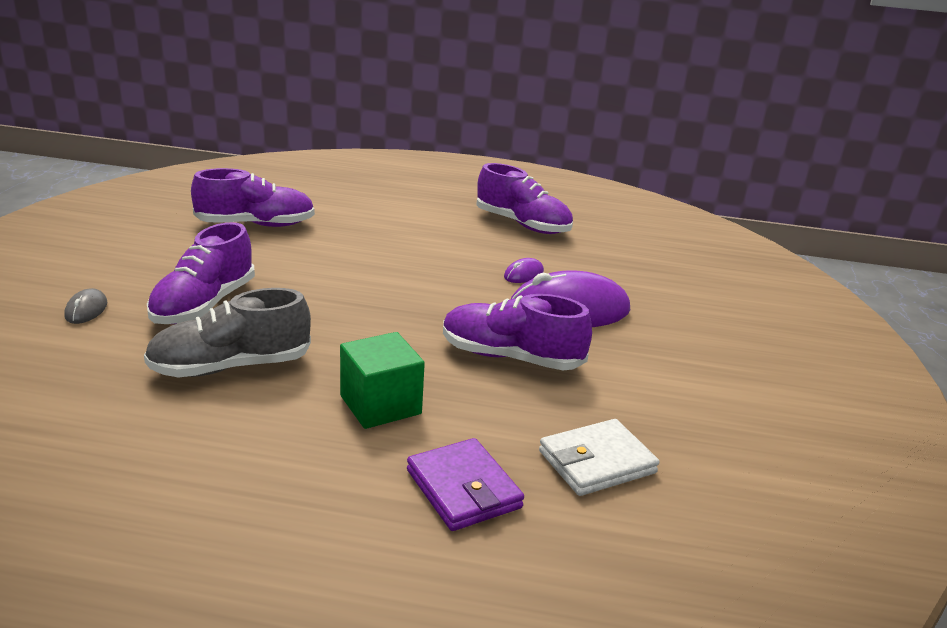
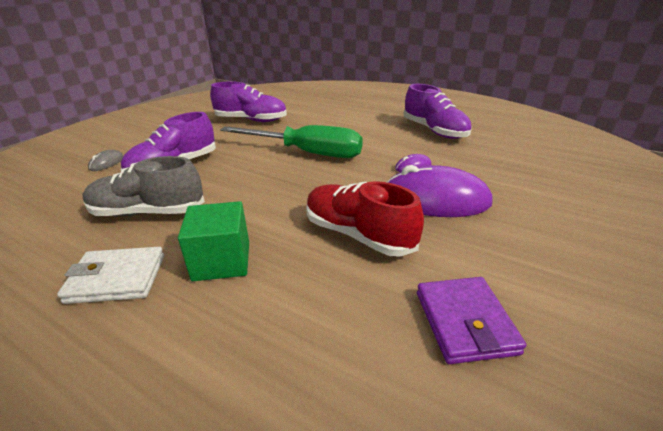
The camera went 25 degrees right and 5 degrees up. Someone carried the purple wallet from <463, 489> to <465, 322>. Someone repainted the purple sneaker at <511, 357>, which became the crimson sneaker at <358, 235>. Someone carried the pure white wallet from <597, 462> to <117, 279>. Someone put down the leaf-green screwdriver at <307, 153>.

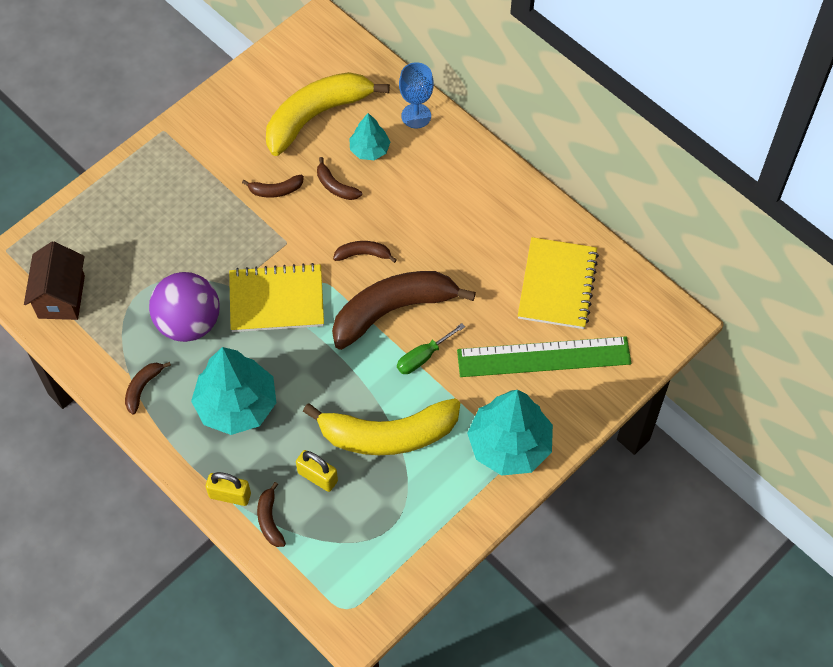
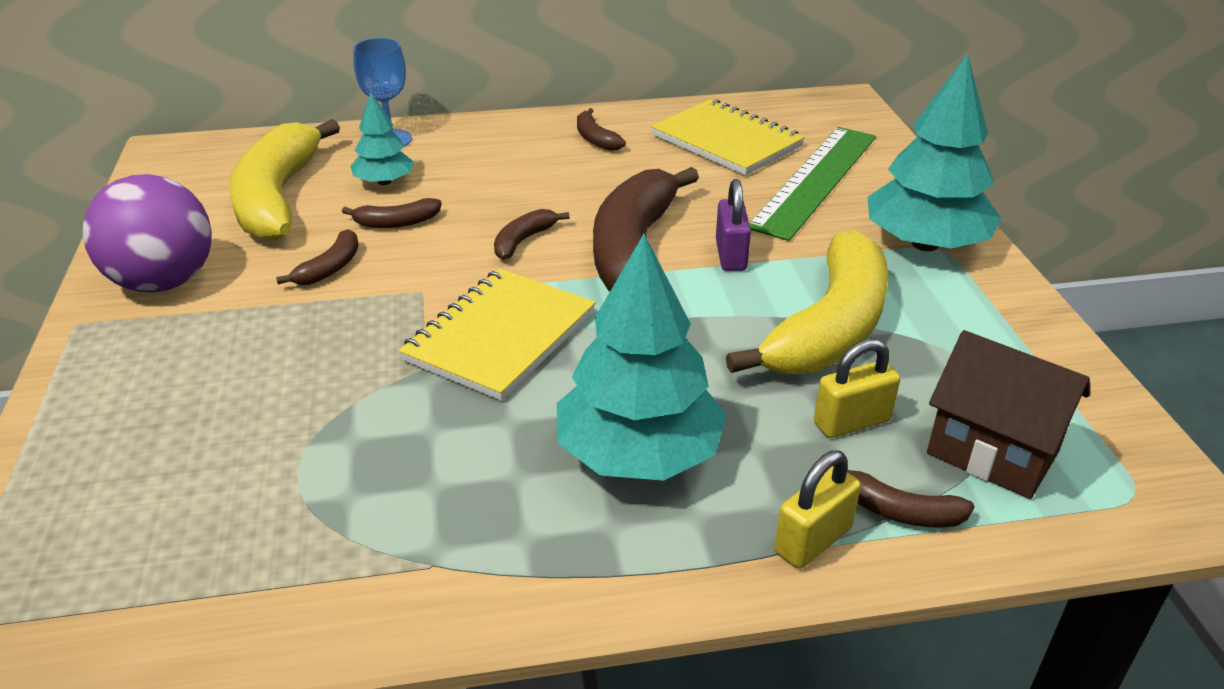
The camera went 55 degrees left and 25 degrees down. Someone carried the russet cottage from <61, 297> to <992, 452>. Someone carried the russet toy banana from <143, 388> to <595, 138>. Someone carried the purple play ball from <189, 323> to <164, 282>. Someone swapped the leaf-green screwdriver at <423, 357> for the purple small lock at <731, 255>.

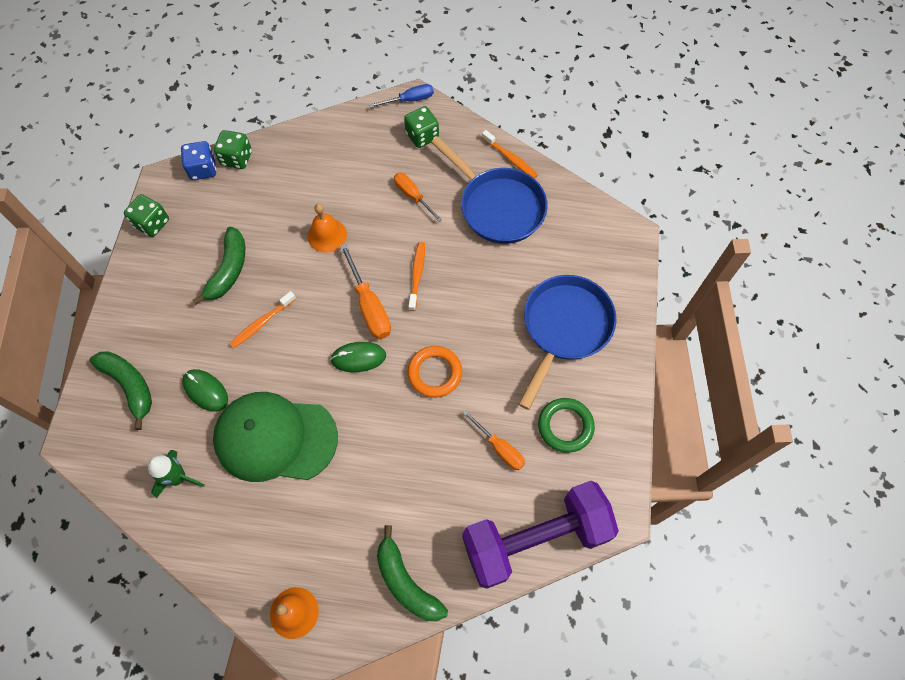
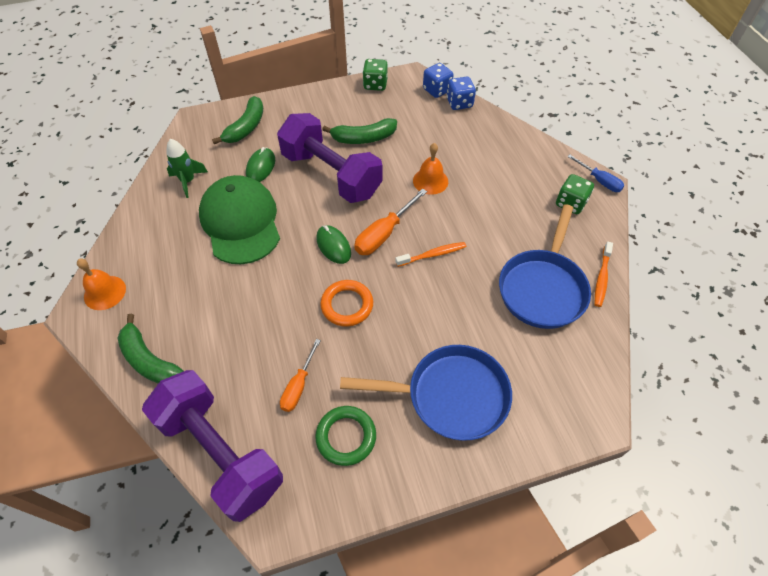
The camera went 65 degrees right and 10 degrees down. Someone repainted the leaf-green die at <237, 158>, which became the blue die at <459, 103>. Someone swapped the orange tooth brush at <262, 323> for the purple free weight at <331, 175>. Someone rotated the leaf-green toy banana at <406, 582> by 75 degrees counterclockwise. Someone took away the orange screwdriver at <413, 196>.

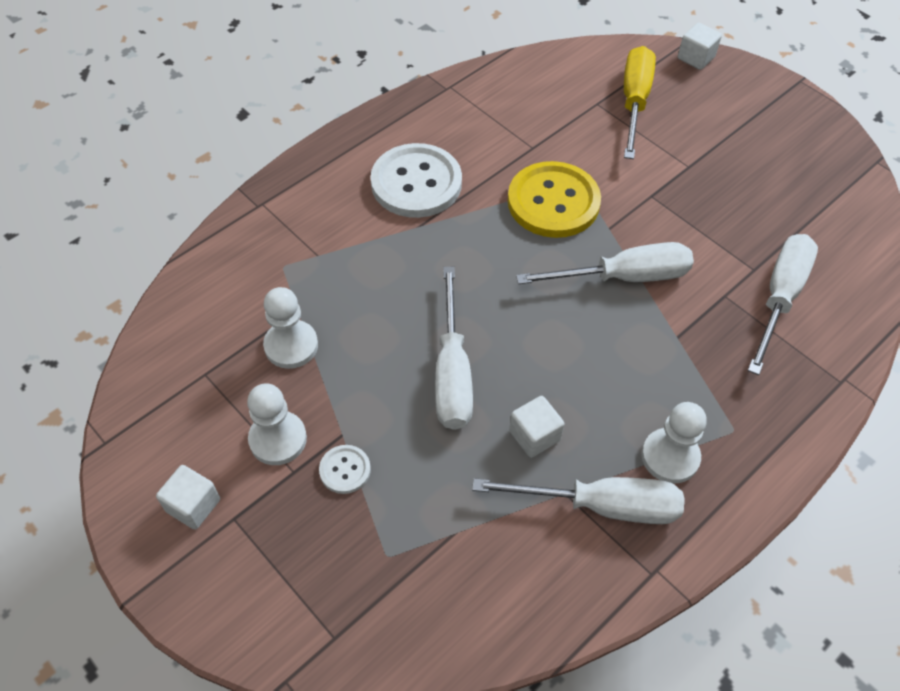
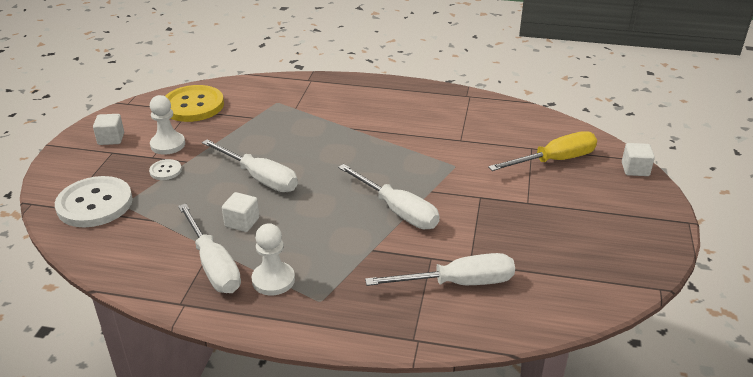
The camera went 55 degrees right and 20 degrees down. Someone took away the pure white game pawn at <291, 346>. Someone carried the pure white shirt button from <416, 183> to <95, 204>. Someone rotated the pure white screwdriver at <452, 372> by 105 degrees counterclockwise. Someone carried the golden shirt button from <553, 202> to <193, 105>.

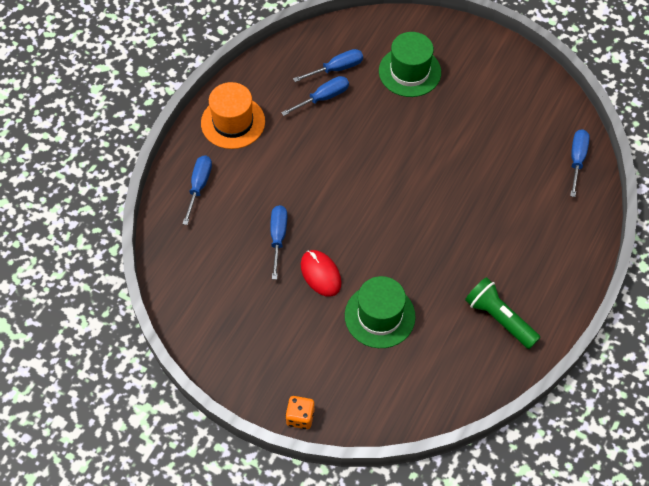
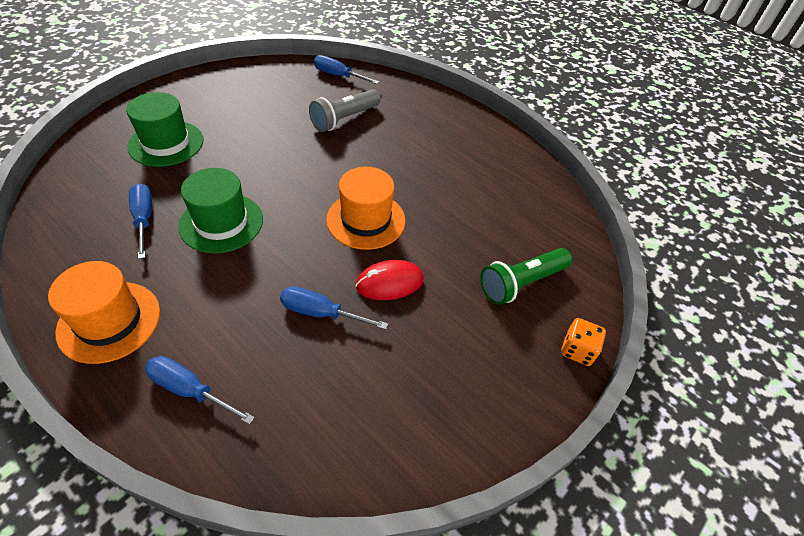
The camera went 80 degrees left and 10 degrees down. Someone took away the blue screwdriver at <336, 69>. Someone carried the leaf-green top hat from <379, 316> to <221, 223>. Someone carried the leaf-green torch from <499, 318> to <521, 283>. Someone put down the grey torch at <344, 119>. Someone put down the orange top hat at <366, 220>.

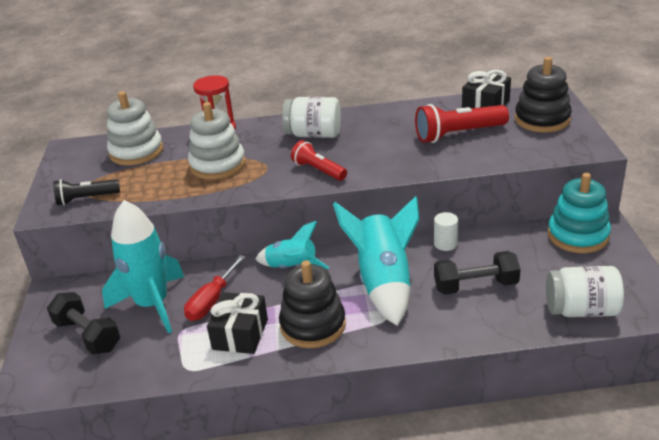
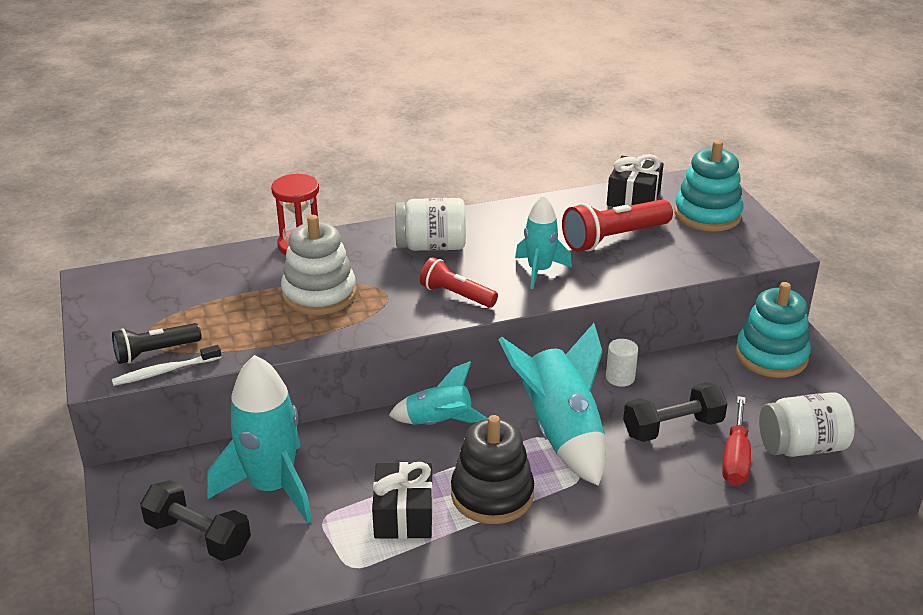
The camera went 15 degrees left and 0 degrees up. Someone took away the pure white ring stacker at <136, 152>. Someone carried the crimson screwdriver from <211, 301> to <735, 458>. Someone repainted the jet-black ring stacker at <542, 119>, which became the teal ring stacker at <707, 214>. Someone put down the pure white tooth brush at <165, 371>. Someone put down the teal rocket at <539, 270>.

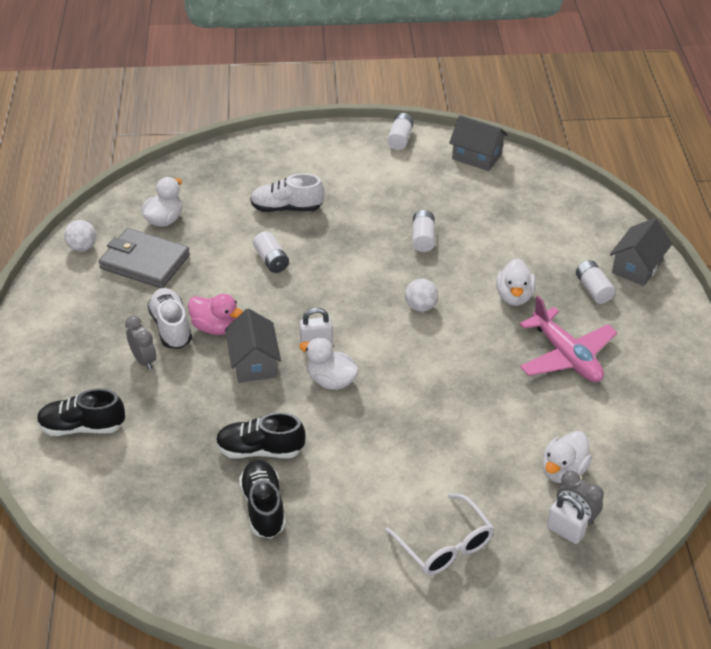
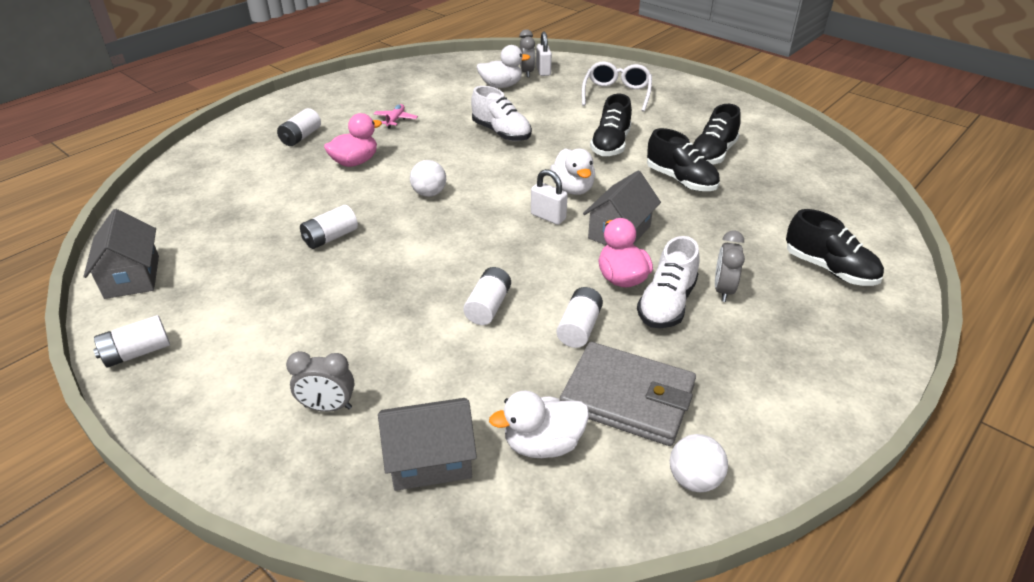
The camera went 135 degrees left and 5 degrees down. Someone rotated the grey wallet at <145, 262> by 45 degrees counterclockwise. Someone carried the pure white sneaker from <287, 208> to <501, 133>. Someone repainted the pure white duck at <514, 296>, which became the pink duck at <355, 162>. Someone scaled the pink aeroplane at <566, 356> by 0.45. Someone carried the grey cottage from <637, 267> to <430, 460>. Someone put down the grey clock at <328, 407>. Someone put down the pure white power cell at <579, 328>. Someone put down the jet-black sneaker at <610, 145>.

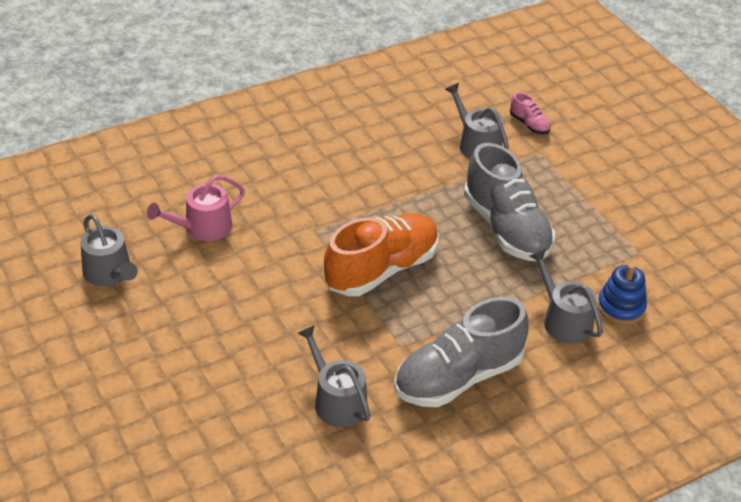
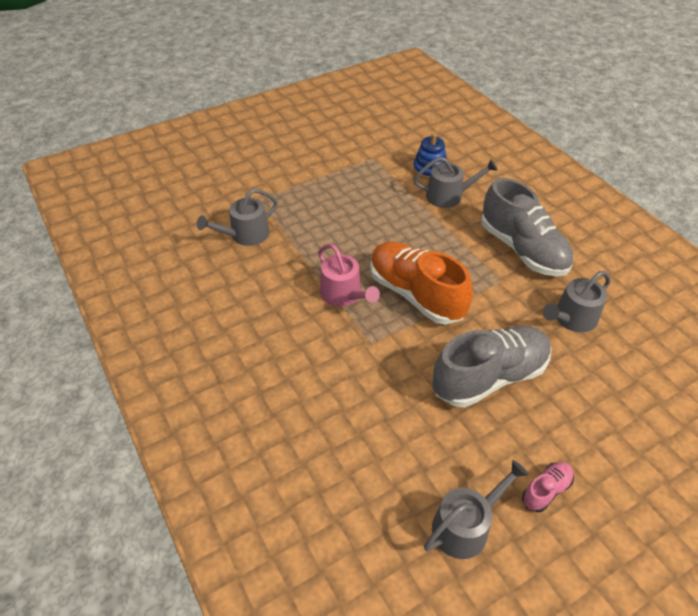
The camera went 90 degrees left and 5 degrees up. Someone carried the pink watering can from <202, 227> to <344, 295>. Someone carried the grey sneaker from <506, 228> to <489, 377>. Someone carried the pink sneaker from <529, 124> to <546, 490>. Someone rotated the grey watering can at <563, 320> by 150 degrees counterclockwise.

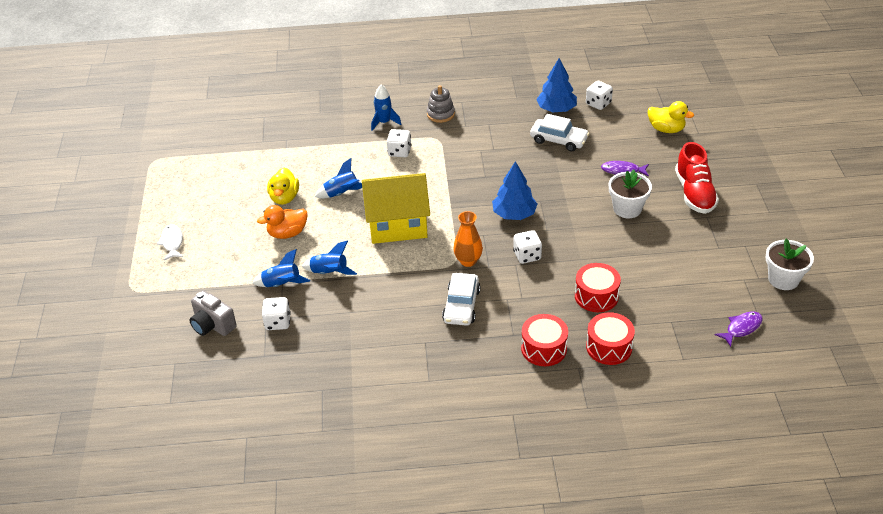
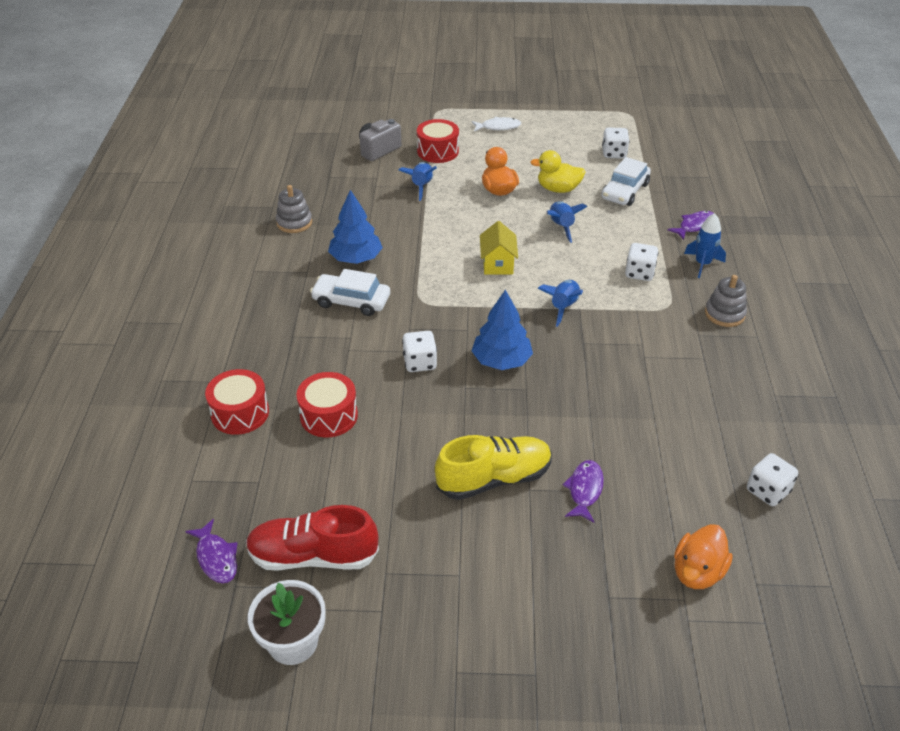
The camera went 95 degrees right and 0 degrees up. Someone carried the pure white die from <278, 322> to <614, 153>. Someone carried the blue rocket from <329, 273> to <563, 307>. Someone scaled the golden cottage at <397, 225> by 0.52. Someone took away the orange tall vase at <468, 261>. Someone carried the crimson snare drum from <544, 348> to <438, 151>. Someone carried the pure white toy car from <558, 140> to <624, 191>. Someone carried the blue fir tree from <556, 109> to <356, 258>. Someone swapped the pure white plant pot at <627, 209> for the golden sneaker at <494, 479>. Someone repainted the golden duck at <666, 129>, which became the orange duck at <697, 572>. Someone carried the crimson sneaker from <694, 193> to <313, 556>. Someone put down the grey ring stacker at <294, 223>. Someone put down the purple toy fish at <694, 226>.

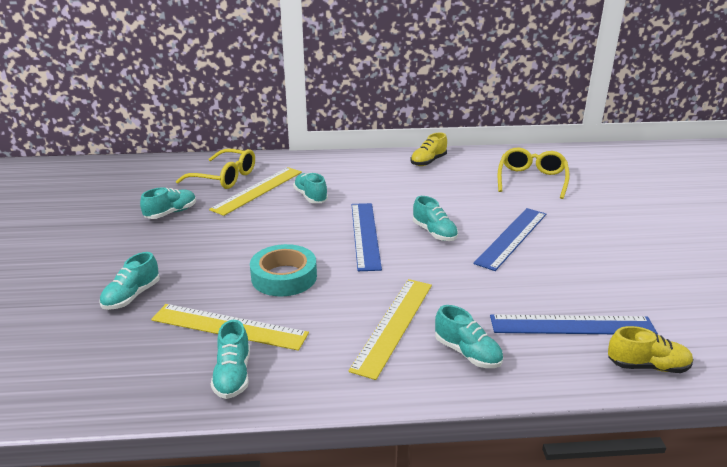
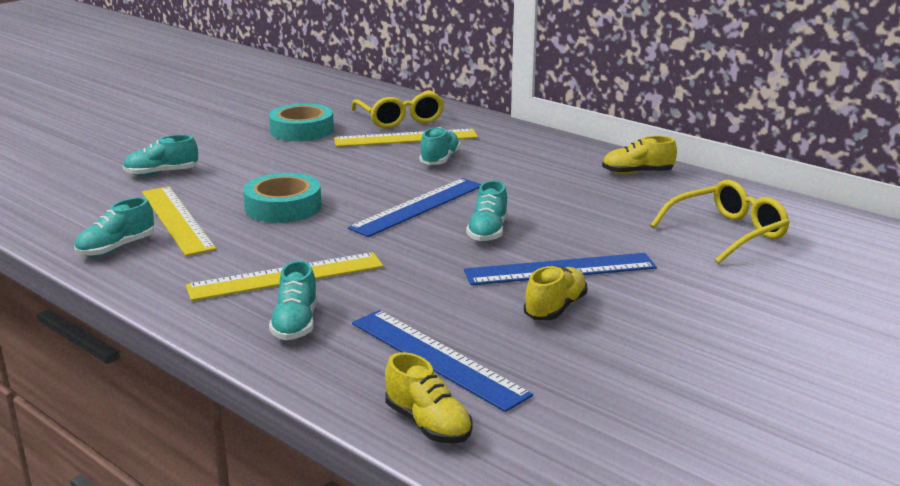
The camera went 45 degrees right and 5 degrees down. Someone swapped the teal sneaker at <171, 213> for the teal roll of tape at <302, 130>. Someone put down the golden sneaker at <555, 308>.

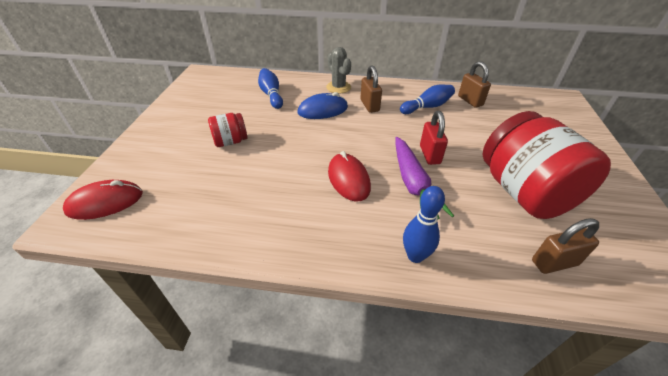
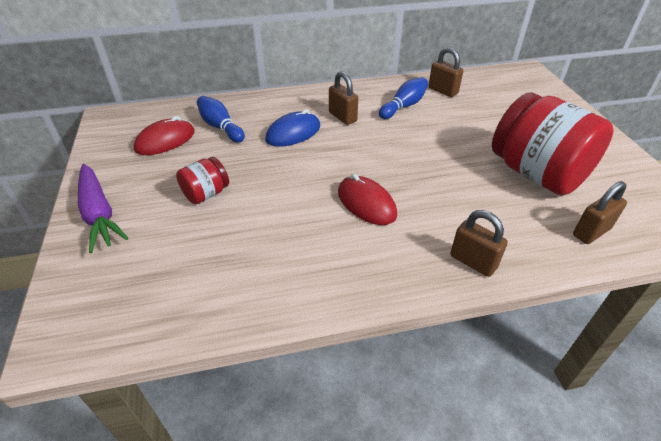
The camera went 20 degrees left and 0 degrees up. Someone carried the crimson computer mouse from <105, 202> to <165, 140>. Someone took away the grey cactus at <338, 87>. Someone carried the purple carrot from <413, 184> to <99, 213>. Someone swapped the blue tenpin at <415, 256> for the russet small lock at <473, 262>. Someone took away the crimson small lock at <430, 155>.

